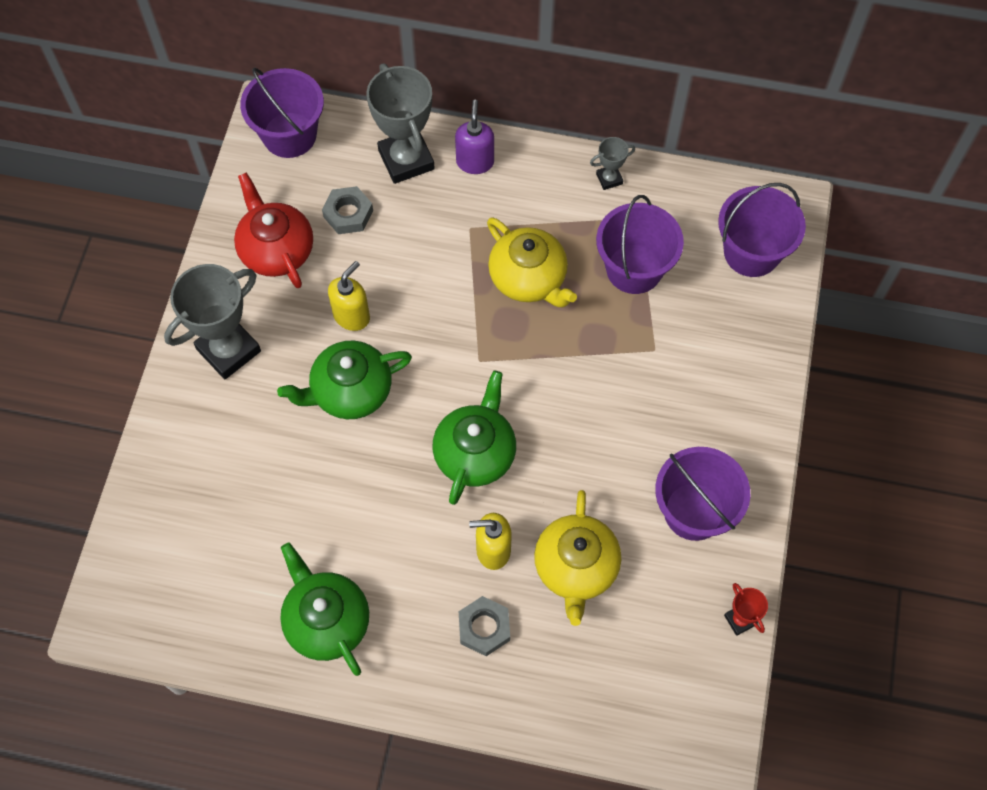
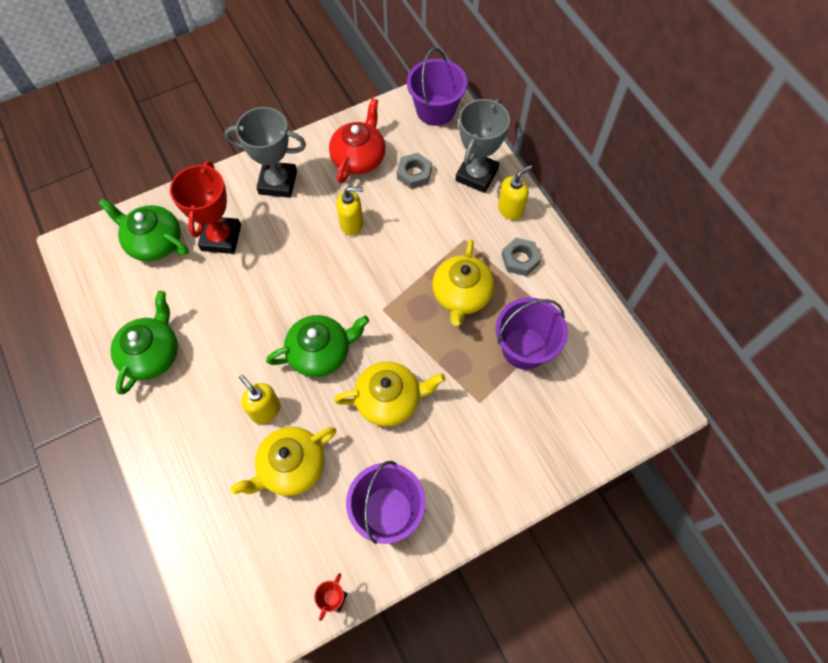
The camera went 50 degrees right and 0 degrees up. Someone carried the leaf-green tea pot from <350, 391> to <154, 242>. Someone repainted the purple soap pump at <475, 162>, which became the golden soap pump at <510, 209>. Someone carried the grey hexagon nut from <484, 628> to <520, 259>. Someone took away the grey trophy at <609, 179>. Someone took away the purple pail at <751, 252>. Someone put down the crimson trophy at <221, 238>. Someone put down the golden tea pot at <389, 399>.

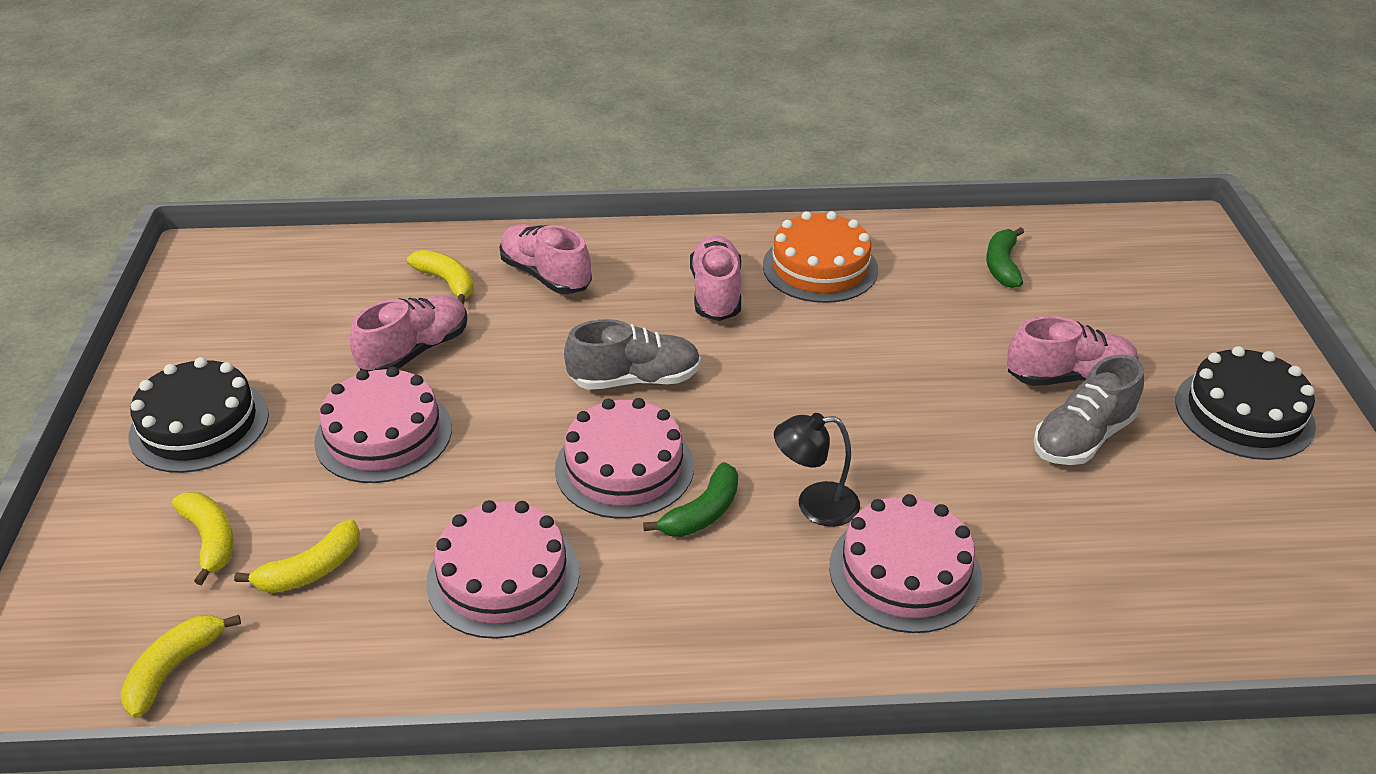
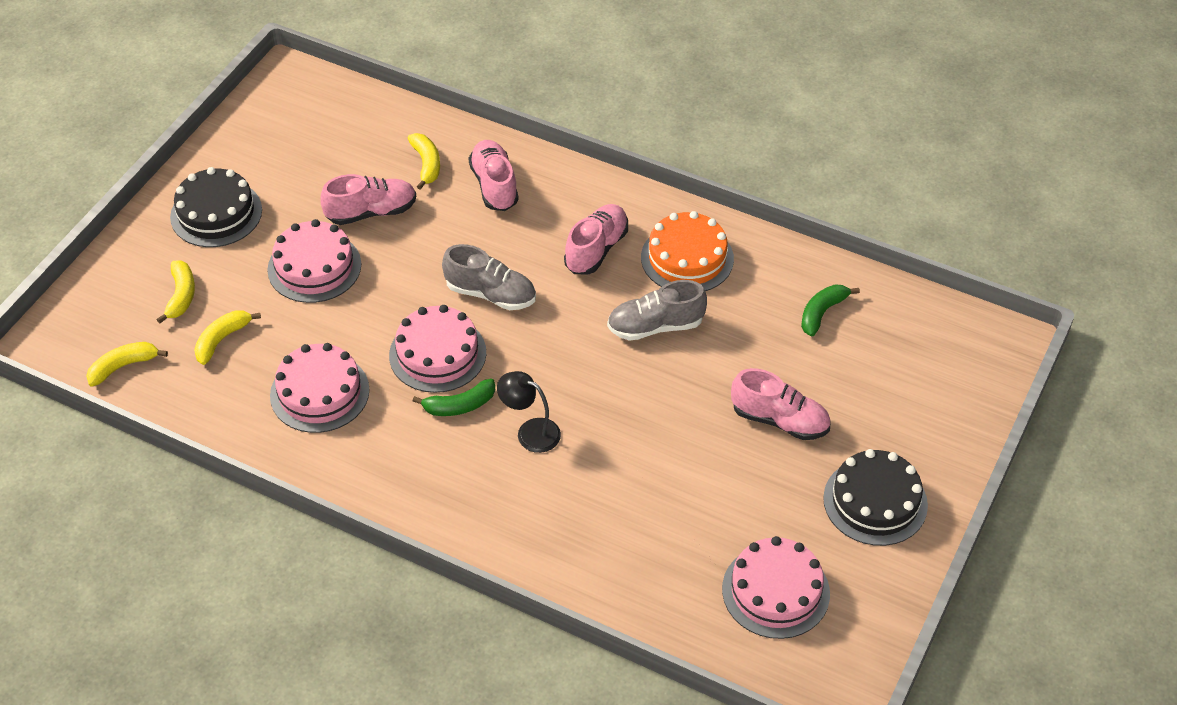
The camera went 30 degrees right and 10 degrees up. Someone rotated the golden toy banana at <311, 570> by 135 degrees clockwise. Someone carried the pink cake from <905, 572> to <775, 591>. Someone carried the grey sneaker from <1082, 438> to <655, 326>.

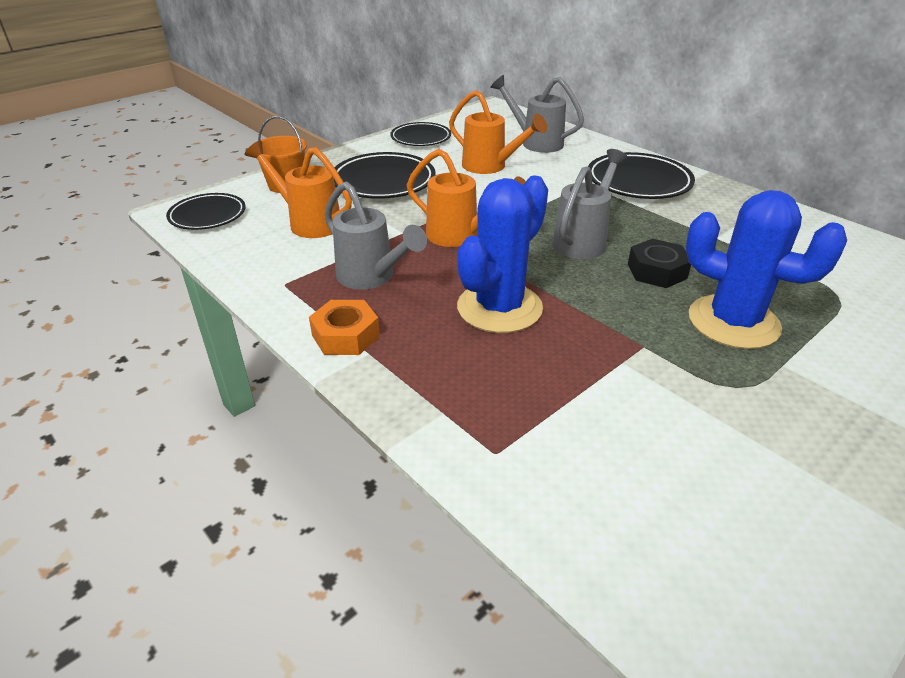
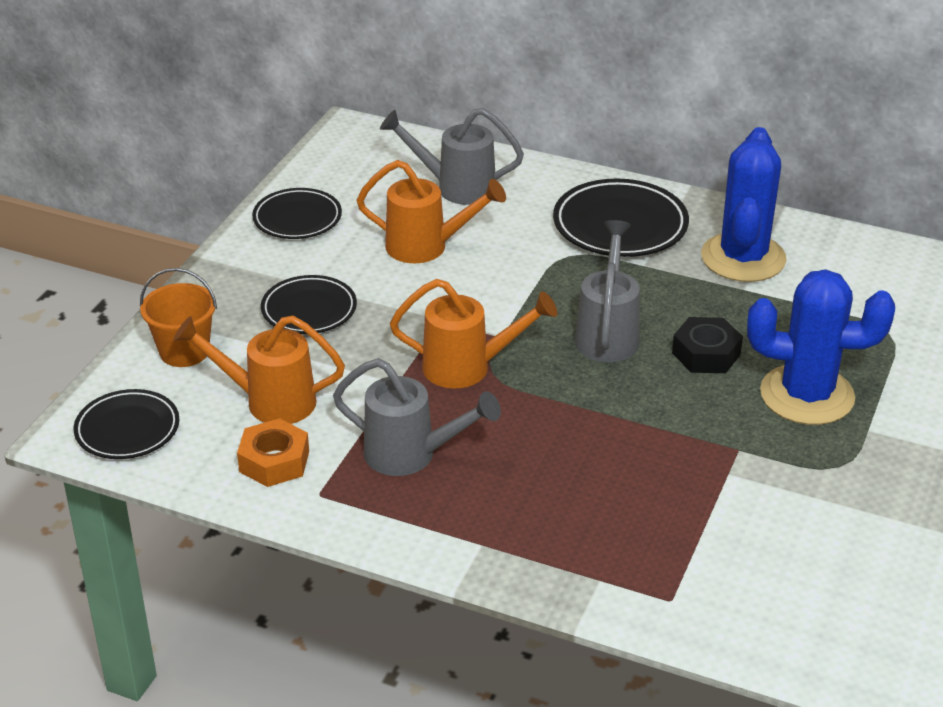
The camera went 25 degrees left and 0 degrees up. Someone carried the orange hexagon nut from <346, 336> to <274, 461>. Someone scaled the jet-black dinner plate at <383, 181> by 0.66. Someone carried the blue cactus from <499, 308> to <743, 258>.

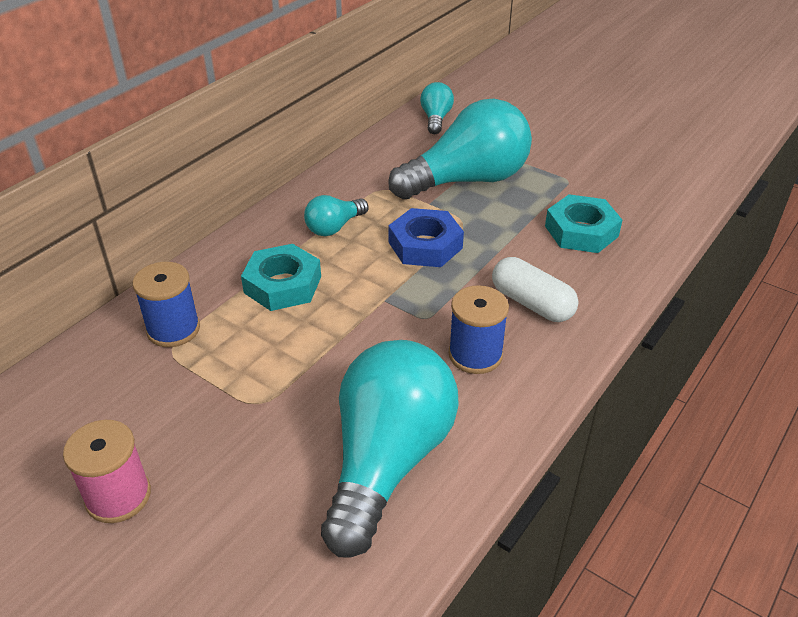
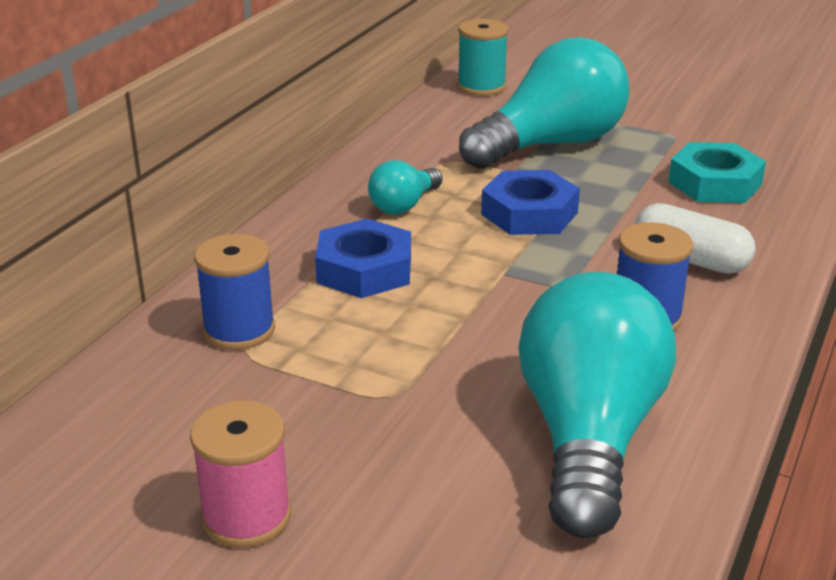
The camera went 10 degrees left and 10 degrees down. Someone repainted the teal hexagon nut at <283, 284>, which became the blue hexagon nut at <364, 269>. Someone swapped the teal lightbulb at <436, 119> for the teal reel of thread at <481, 87>.

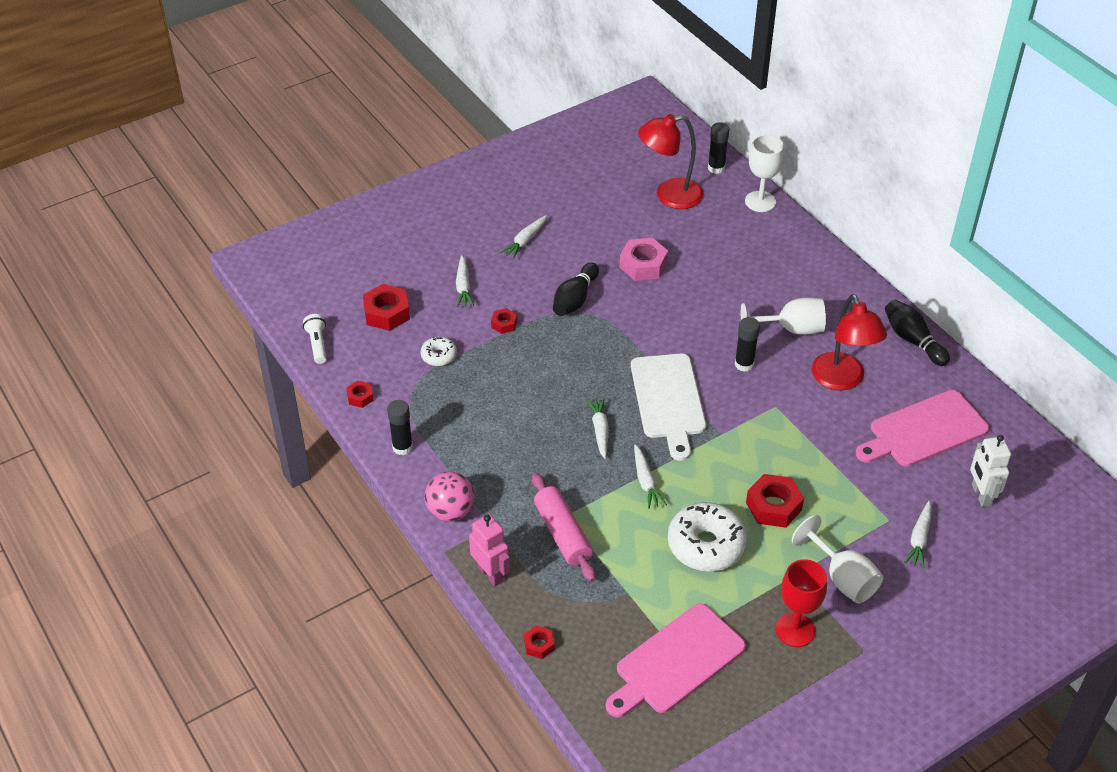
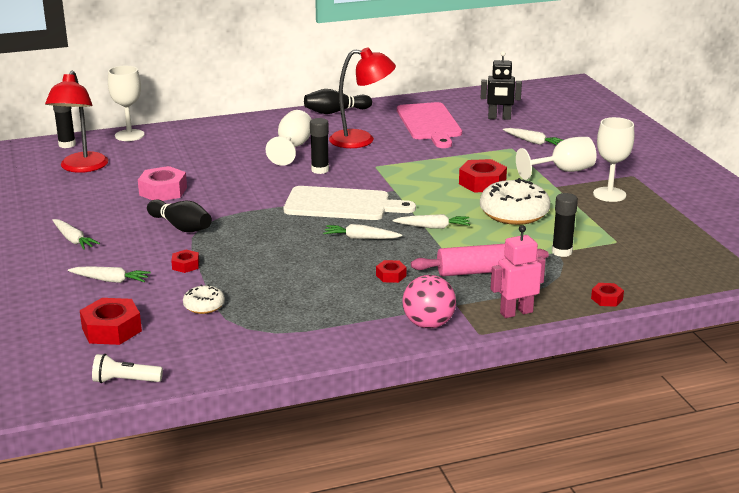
The camera went 75 degrees left and 20 degrees down. Someone carried the crimson hexagon nut from <360, 397> to <391, 275>. Someone carried the jet-black glue stick from <402, 447> to <562, 252>. Someone took away the pink chopping board at <676, 662>. Someone repainted the crimson goblet at <795, 630>, which became the pure white goblet at <609, 194>. Someone repainted the pure white robot figure at <981, 495>, which became the jet-black robot figure at <499, 118>.

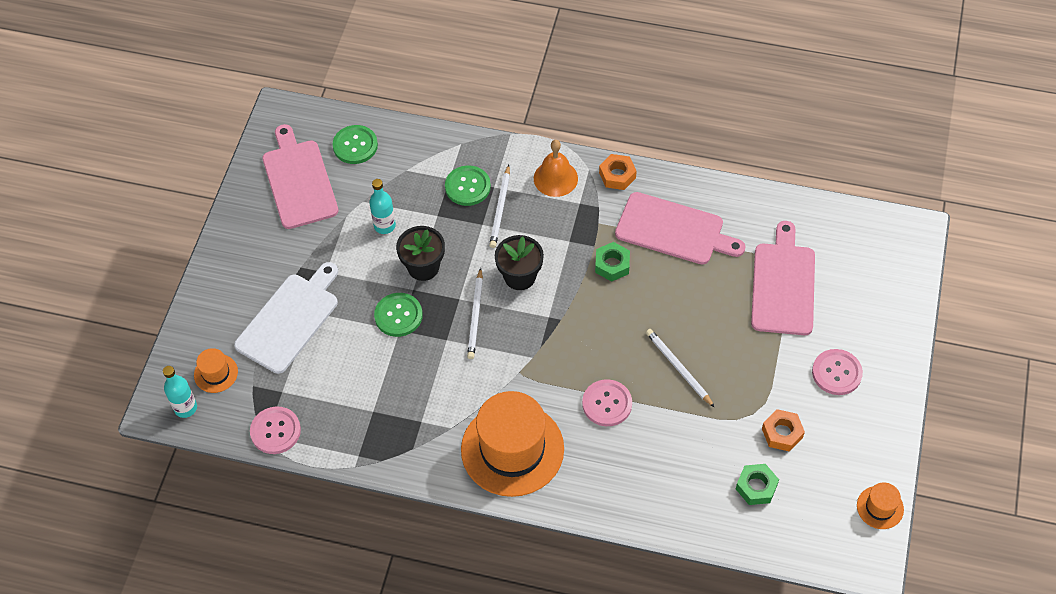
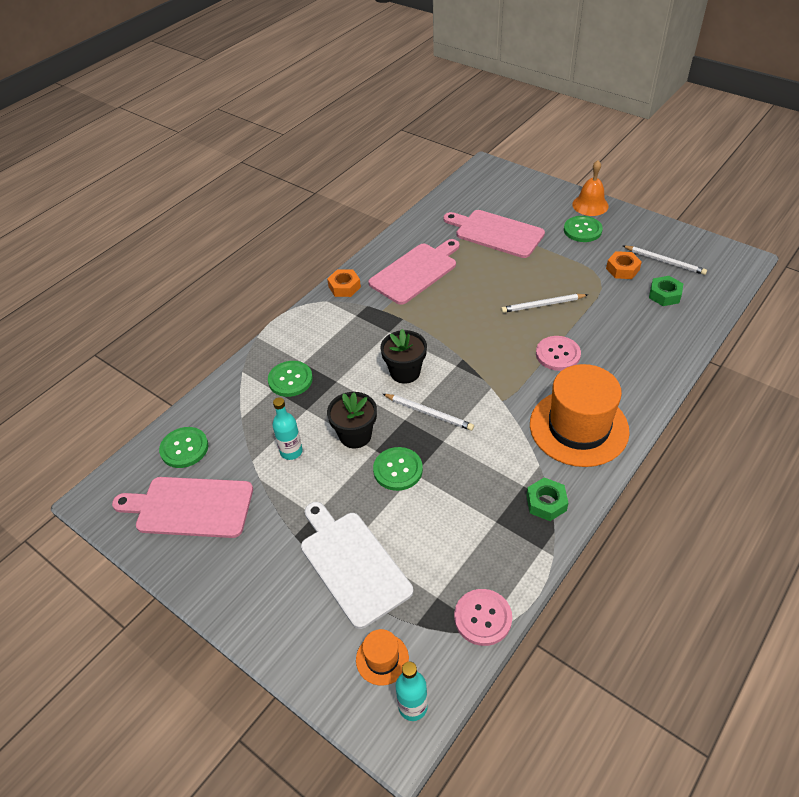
The camera went 65 degrees left and 10 degrees down. Someone carried the pure white lead pencil from <500, 208> to <664, 261>. Someone carried the orange hand bell from <555, 178> to <590, 205>. Someone carried the leaf-green hexagon nut from <612, 265> to <546, 503>. Someone repainted the pink shirt button at <836, 373>, which became the leaf-green shirt button at <582, 230>. Someone took away the orange top hat at <880, 507>.

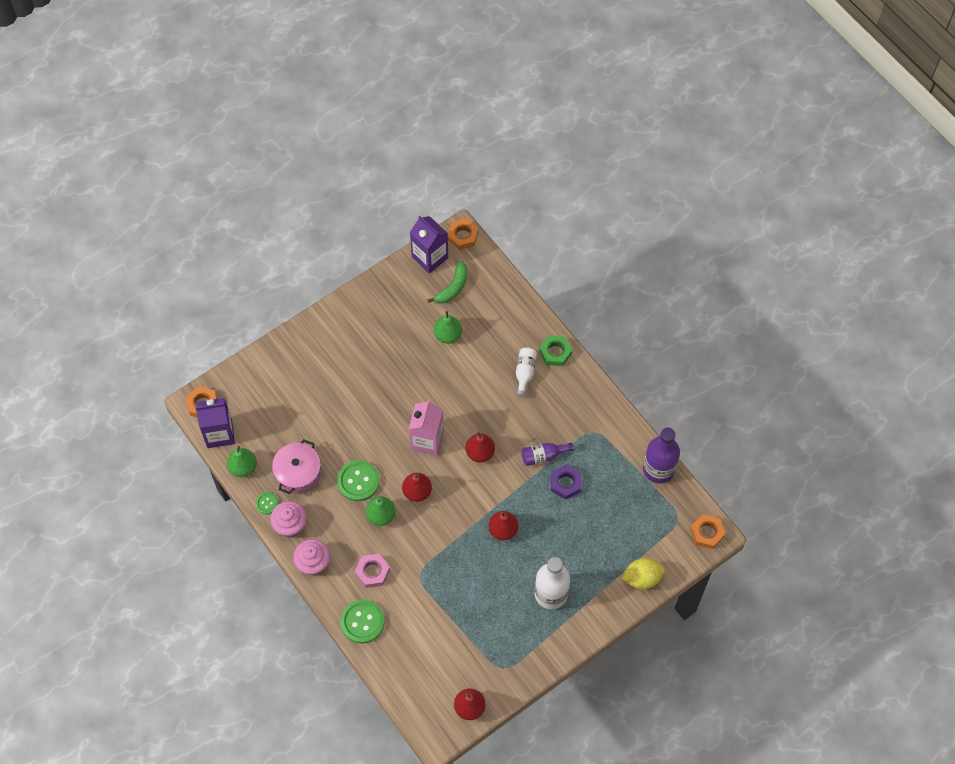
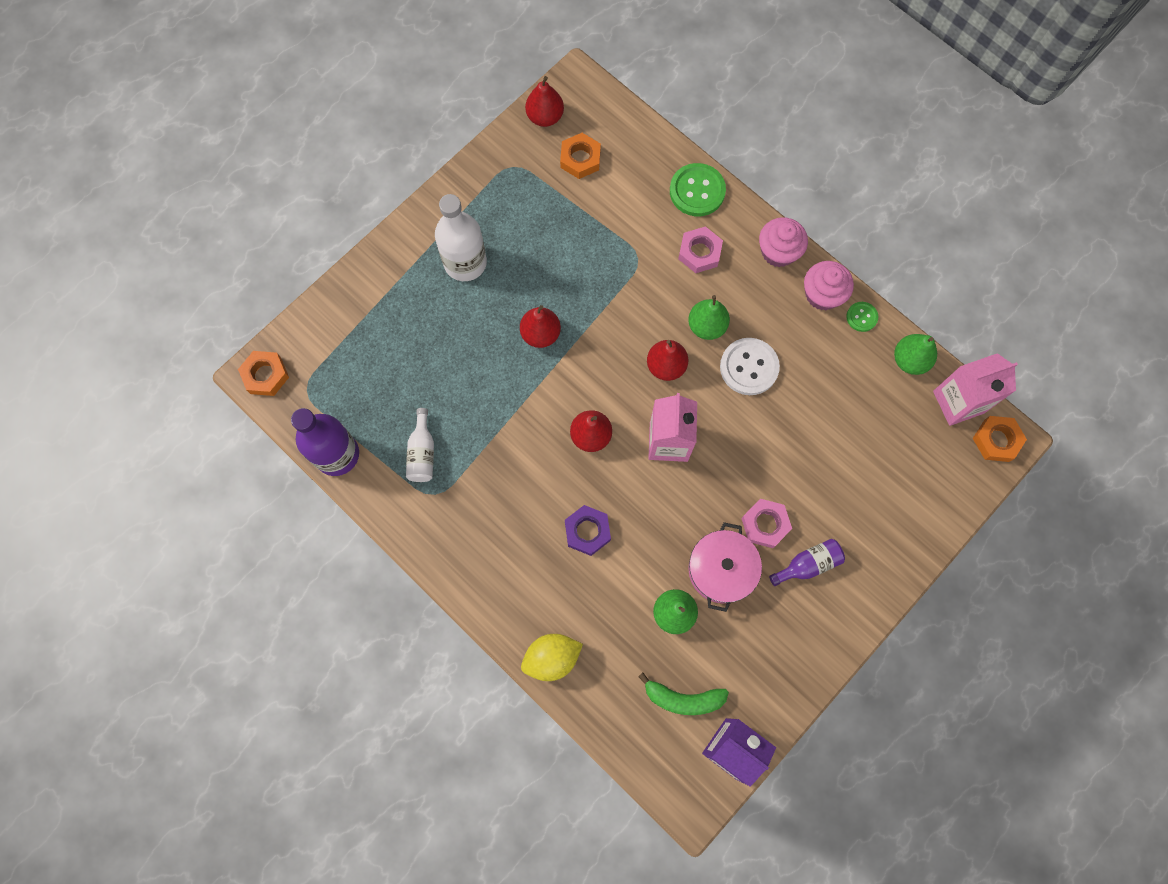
The camera went 170 degrees right and 10 degrees up. Someone repainted the purple carton at <219, 433>, which became the pink carton at <958, 402>. Someone carried the pink pot from <298, 472> to <721, 570>. Someone repainted the leaf-green shirt button at <358, 481>, which became the pure white shirt button at <749, 367>. Someone rotated the leaf-green toy banana at <453, 287> by 105 degrees counterclockwise. Someone carried the orange hexagon nut from <463, 236> to <580, 159>. Someone carried the pure white bottle from <525, 373> to <422, 453>. Someone carried the purple bottle from <543, 456> to <808, 564>. Someone took away the leaf-green hexagon nut at <555, 352>. Someone carried the purple hexagon nut from <565, 483> to <587, 531>. Someone carried the golden lemon from <642, 578> to <552, 658>. Someone put down the pink hexagon nut at <765, 524>.

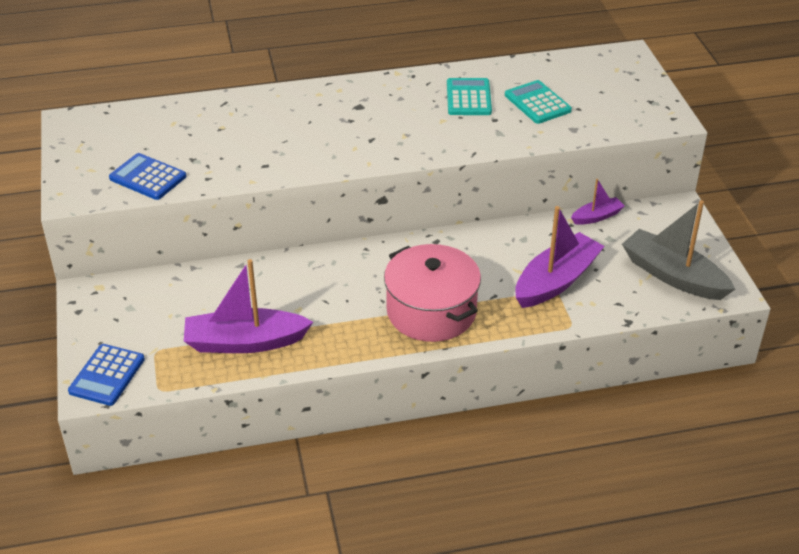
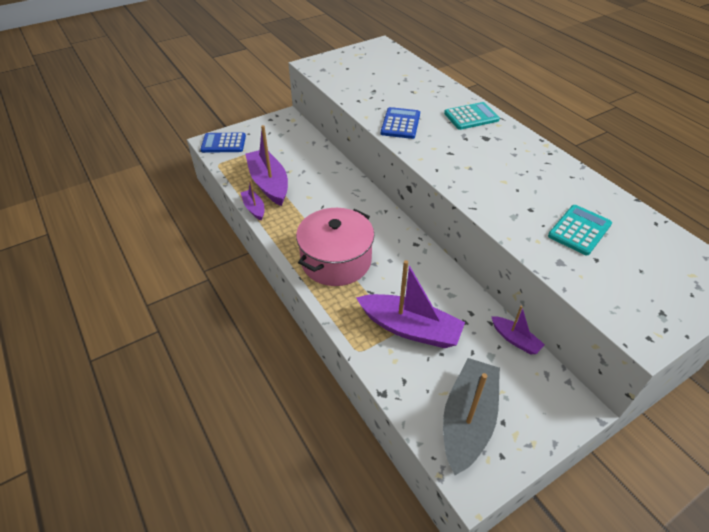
The camera went 70 degrees right and 5 degrees up. Someone carried the blue calculator from <148, 177> to <400, 124>. Someone carried the teal calculator from <469, 98> to <471, 117>. Someone put down the purple sailboat at <254, 208>.

